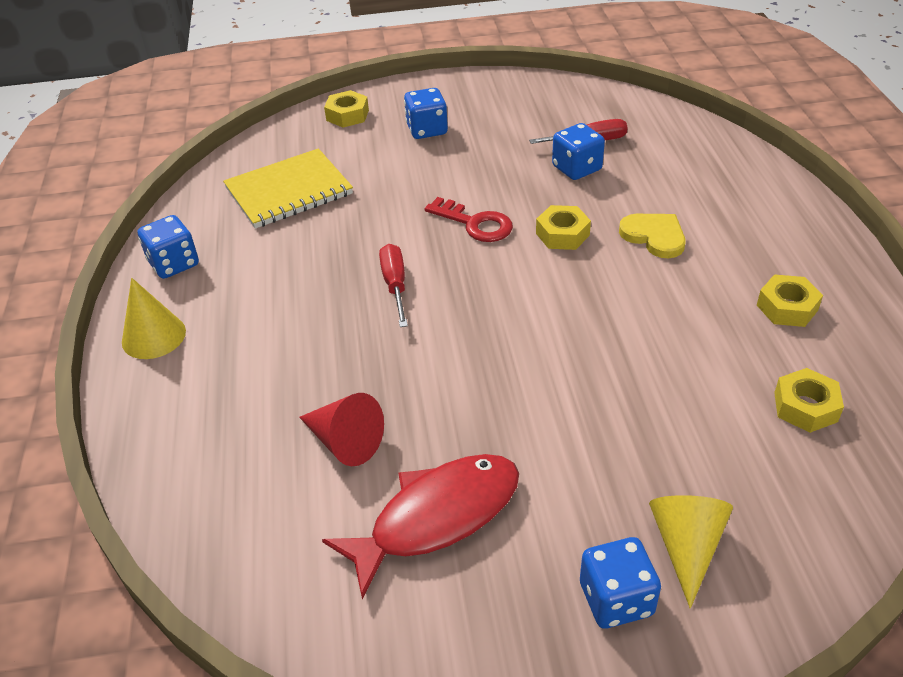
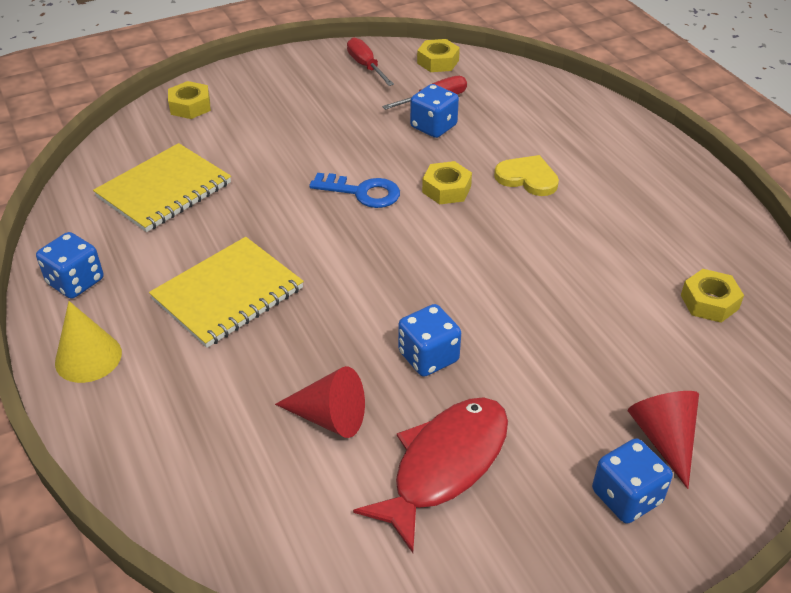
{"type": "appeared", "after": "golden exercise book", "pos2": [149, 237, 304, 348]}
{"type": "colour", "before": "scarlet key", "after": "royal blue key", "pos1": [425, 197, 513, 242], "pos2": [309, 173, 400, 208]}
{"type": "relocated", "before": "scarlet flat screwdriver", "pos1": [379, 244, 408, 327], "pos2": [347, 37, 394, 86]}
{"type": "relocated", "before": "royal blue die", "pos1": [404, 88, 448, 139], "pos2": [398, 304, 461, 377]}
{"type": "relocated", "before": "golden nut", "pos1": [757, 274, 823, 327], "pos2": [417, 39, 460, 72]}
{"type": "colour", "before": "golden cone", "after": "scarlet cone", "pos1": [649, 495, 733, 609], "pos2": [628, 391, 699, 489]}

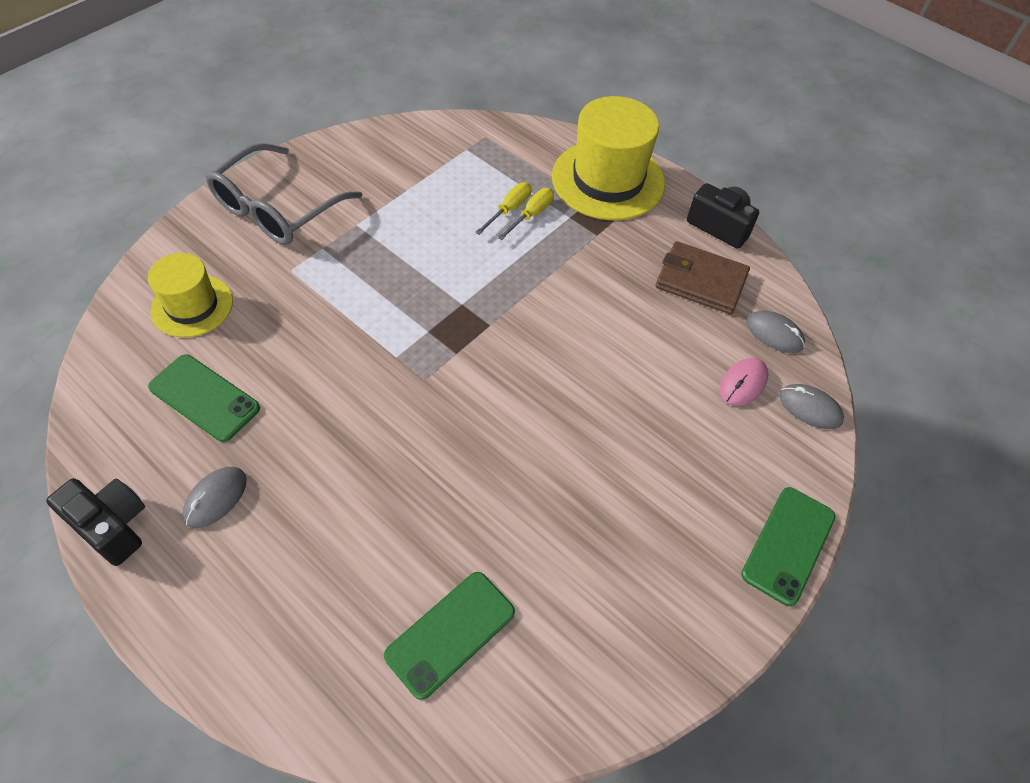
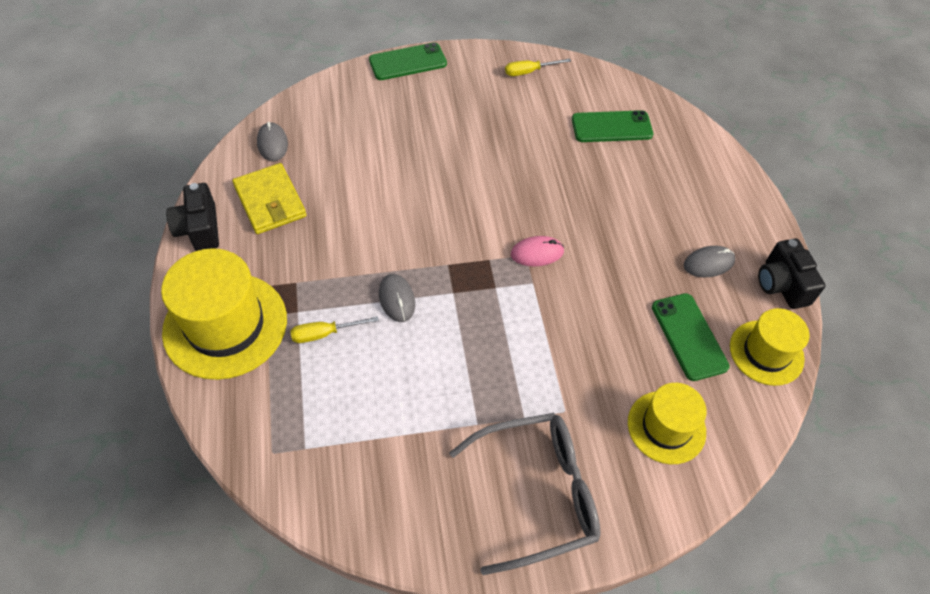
{"type": "colour", "before": "dark brown card wallet", "after": "golden card wallet", "pos1": [656, 241, 750, 314], "pos2": [232, 163, 307, 234]}
{"type": "relocated", "before": "ash-grey computer mouse", "pos1": [779, 384, 844, 429], "pos2": [379, 274, 415, 322]}
{"type": "relocated", "before": "golden flat screwdriver", "pos1": [475, 182, 532, 235], "pos2": [505, 58, 571, 76]}
{"type": "relocated", "before": "rose-pink computer mouse", "pos1": [720, 358, 769, 406], "pos2": [511, 236, 564, 266]}
{"type": "appeared", "after": "golden hat", "pos2": [730, 308, 810, 386]}

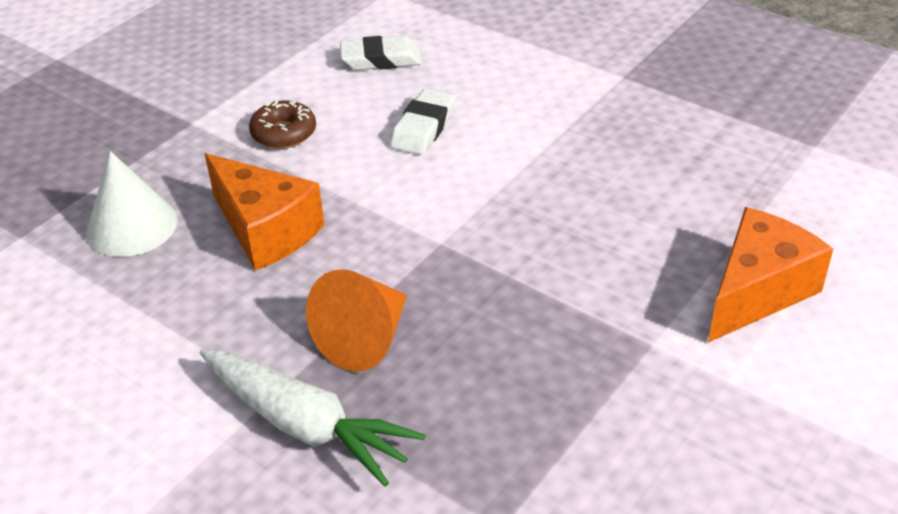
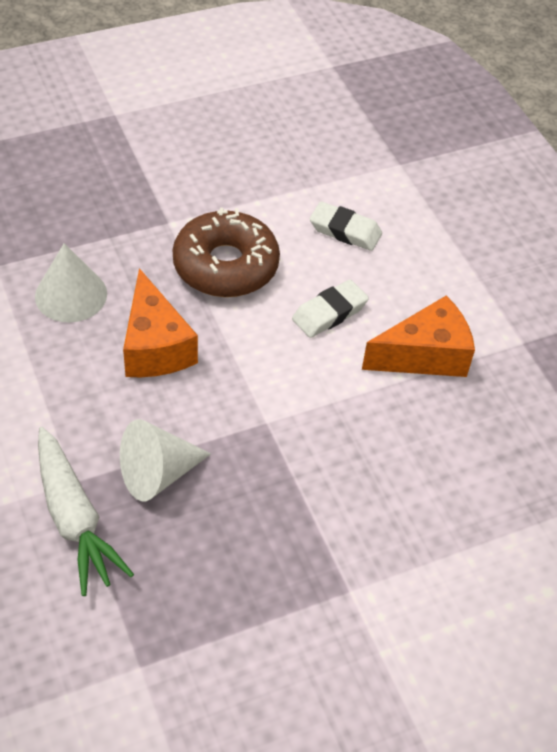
{"type": "colour", "before": "bright orange cone", "after": "white cone", "pos1": [306, 269, 407, 371], "pos2": [120, 419, 211, 501]}
{"type": "size", "before": "dark brown glazed donut", "pos1": [249, 99, 316, 149], "pos2": [173, 207, 280, 297], "scale": 1.9}
{"type": "relocated", "before": "bright orange cheese", "pos1": [708, 207, 833, 343], "pos2": [362, 296, 475, 377]}

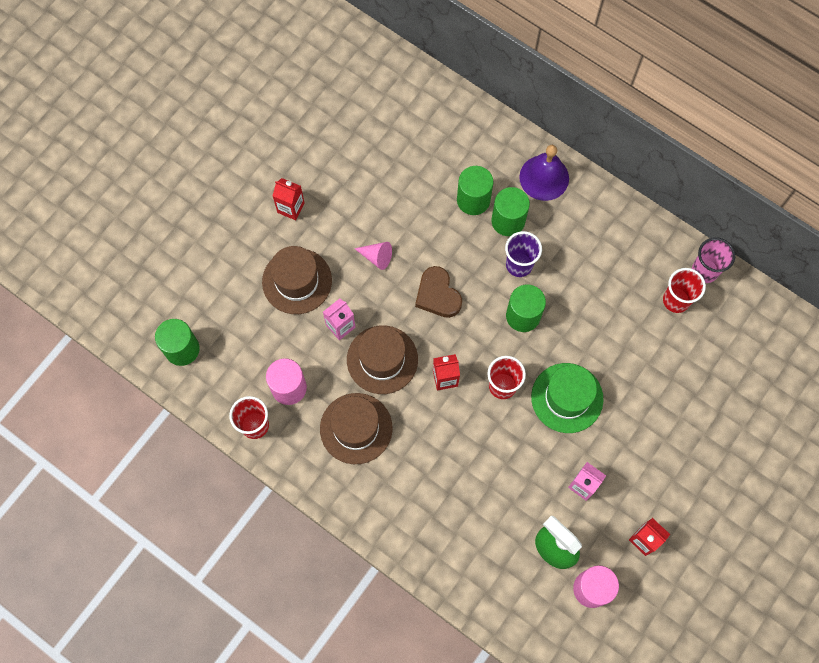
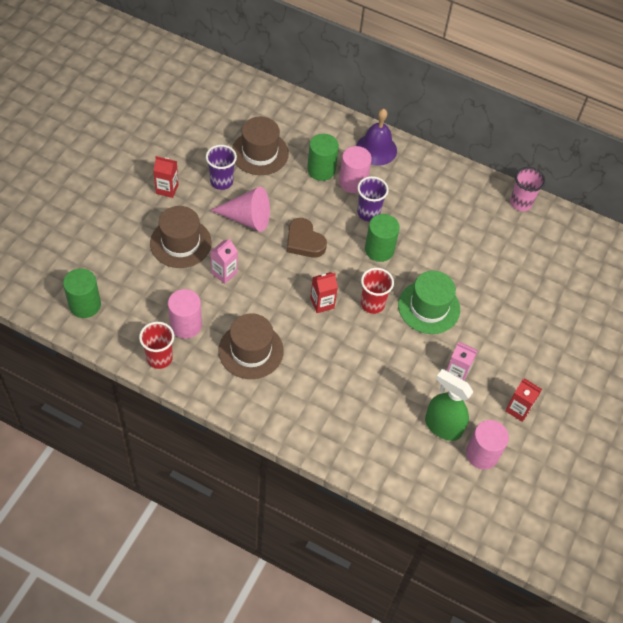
{"type": "appeared", "after": "violet tumbler", "pos2": [206, 145, 237, 190]}
{"type": "size", "before": "rose-pink cone", "pos1": [354, 242, 392, 270], "pos2": [210, 187, 270, 232], "scale": 1.8}
{"type": "relocated", "before": "dark brown hat", "pos1": [347, 325, 418, 394], "pos2": [232, 117, 289, 175]}
{"type": "colour", "before": "emerald cylinder", "after": "rose-pink cylinder", "pos1": [492, 187, 530, 236], "pos2": [339, 146, 372, 193]}
{"type": "missing", "before": "scarlet tumbler", "pos1": [663, 268, 706, 313]}

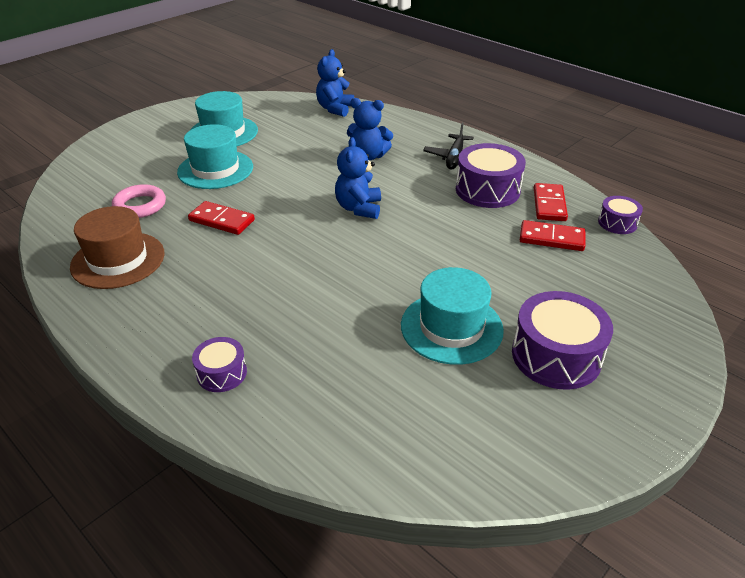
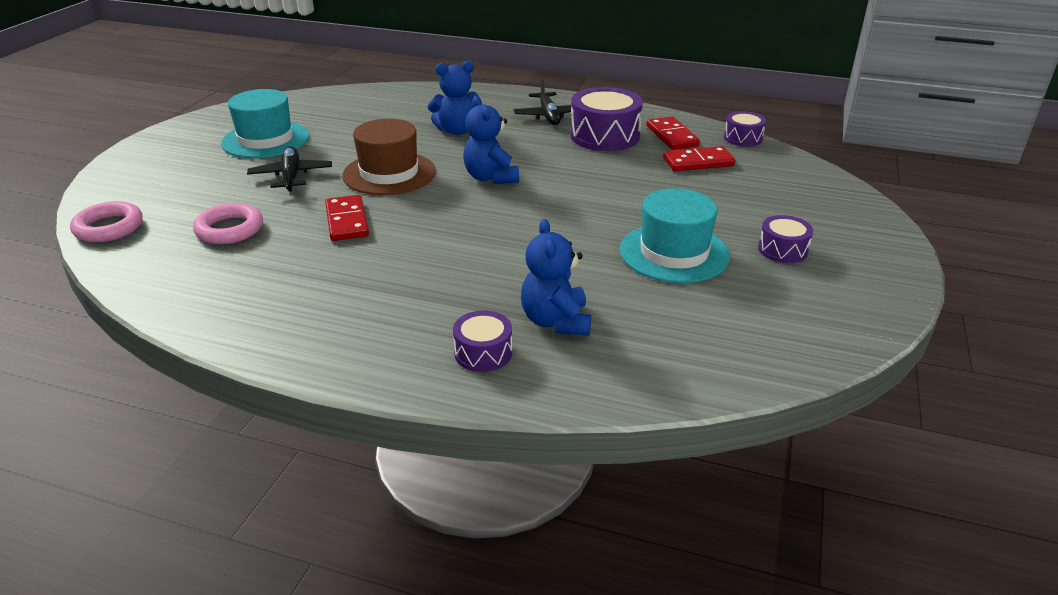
{"type": "appeared", "after": "rose-pink hoop", "pos2": [70, 201, 143, 242]}
{"type": "exchanged", "before": "aqua hat", "after": "black plane", "pos1": [177, 124, 253, 189], "pos2": [247, 146, 332, 192]}
{"type": "spun", "before": "scarlet domino tile", "pos1": [188, 201, 255, 235], "pos2": [325, 195, 369, 241], "turn": 75}
{"type": "relocated", "before": "dark brown hat", "pos1": [70, 206, 165, 289], "pos2": [342, 119, 436, 195]}
{"type": "relocated", "before": "royal blue teddy", "pos1": [316, 49, 354, 117], "pos2": [521, 219, 591, 336]}
{"type": "size", "before": "violet snare drum", "pos1": [512, 291, 613, 390], "pos2": [758, 215, 813, 263], "scale": 0.55}

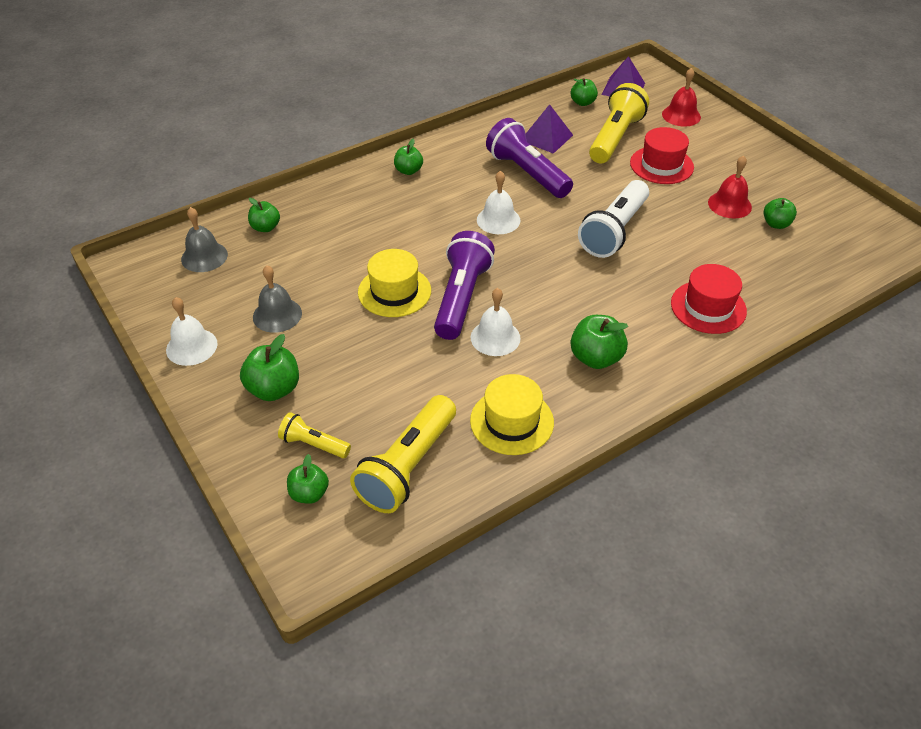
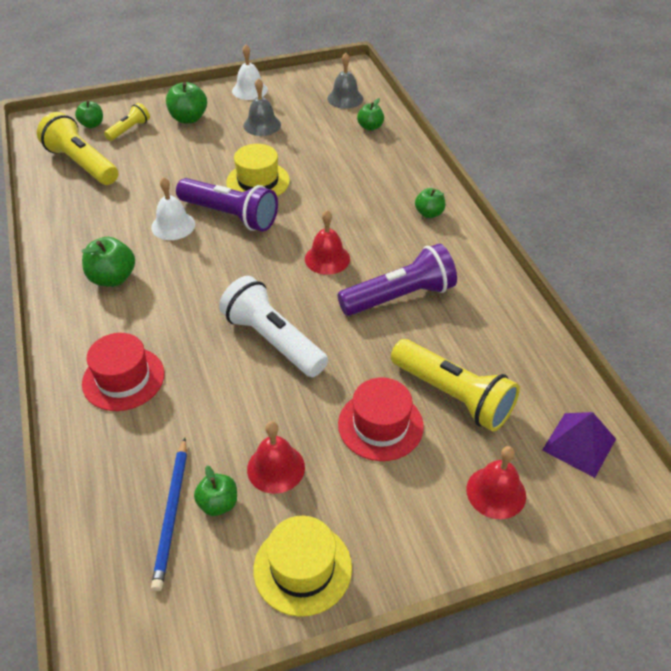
{"type": "appeared", "after": "royal blue pencil", "pos2": [151, 438, 187, 591]}
{"type": "relocated", "before": "golden hat", "pos1": [470, 374, 554, 455], "pos2": [253, 516, 352, 617]}
{"type": "colour", "before": "white bell", "after": "scarlet bell", "pos1": [477, 171, 520, 234], "pos2": [305, 210, 350, 275]}
{"type": "missing", "before": "violet pyramid", "pos1": [526, 104, 573, 154]}
{"type": "missing", "before": "emerald apple", "pos1": [571, 78, 598, 106]}

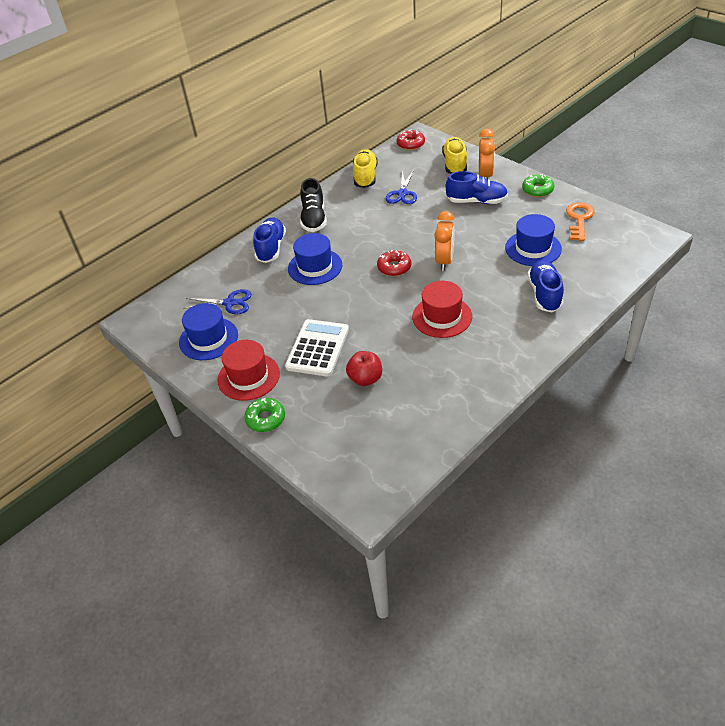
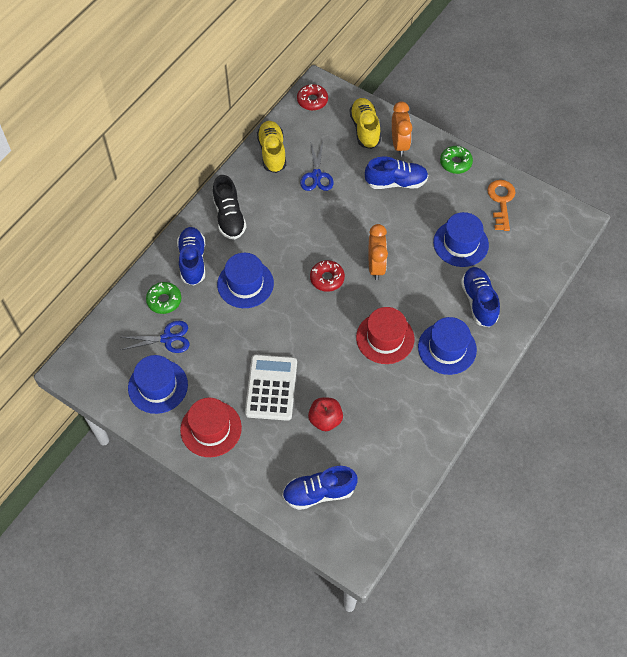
{"type": "relocated", "before": "emerald glazed donut", "pos1": [244, 398, 285, 432], "pos2": [146, 282, 182, 314]}
{"type": "appeared", "after": "royal blue shoe", "pos2": [282, 466, 358, 510]}
{"type": "appeared", "after": "royal blue hat", "pos2": [418, 317, 477, 375]}

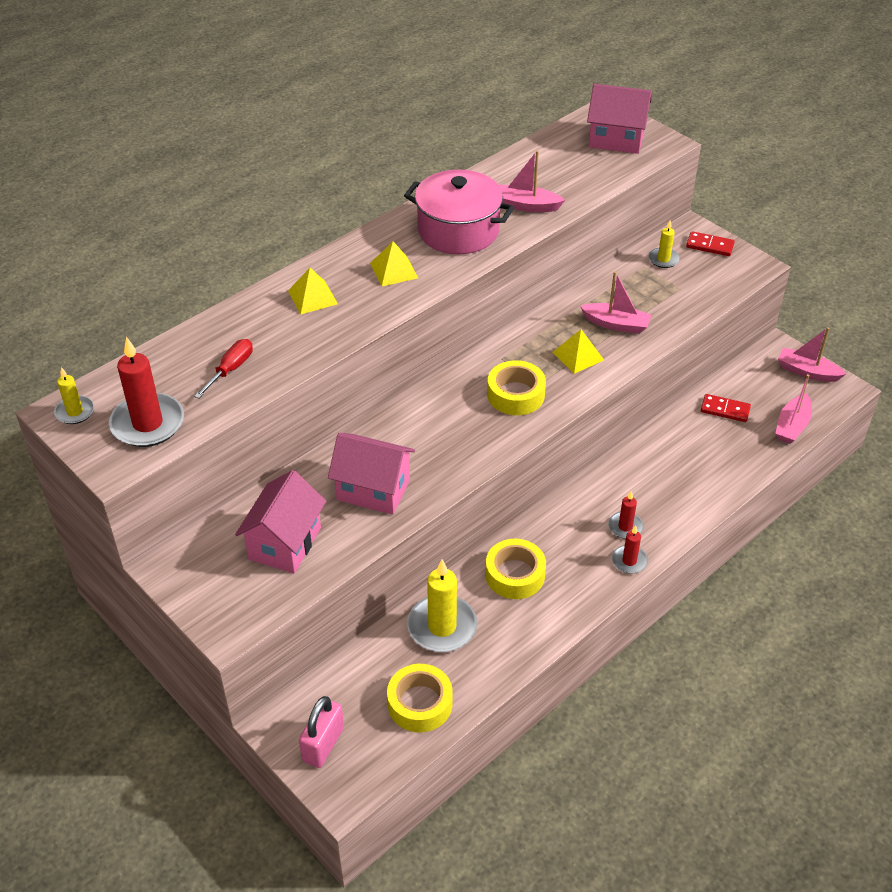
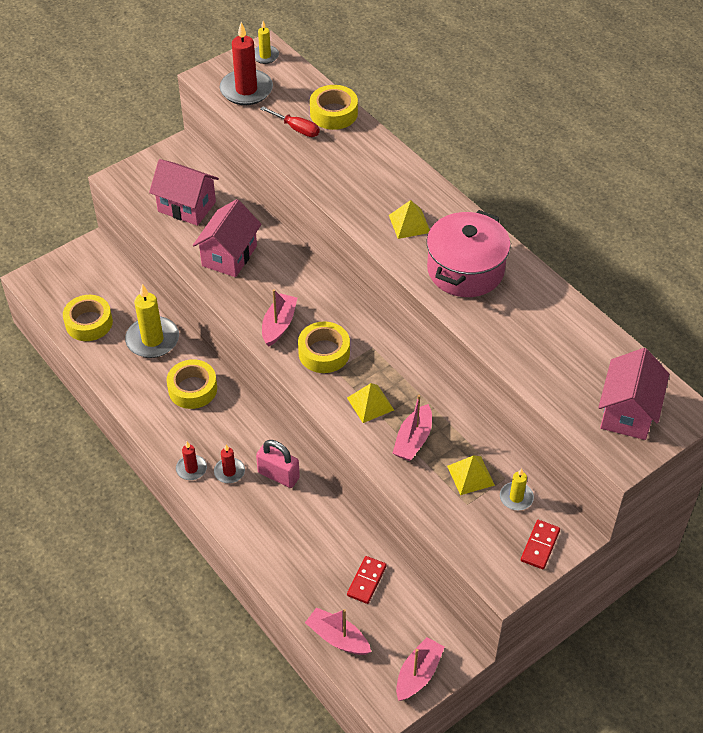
{"type": "relocated", "before": "rose-pink lock", "pos1": [299, 696, 344, 768], "pos2": [256, 440, 300, 488]}
{"type": "relocated", "before": "rose-pink sailboat", "pos1": [499, 150, 565, 212], "pos2": [262, 289, 297, 346]}
{"type": "appeared", "after": "golden tape", "pos2": [310, 85, 358, 130]}
{"type": "relocated", "before": "golden pyramid", "pos1": [288, 268, 338, 314], "pos2": [447, 455, 495, 495]}

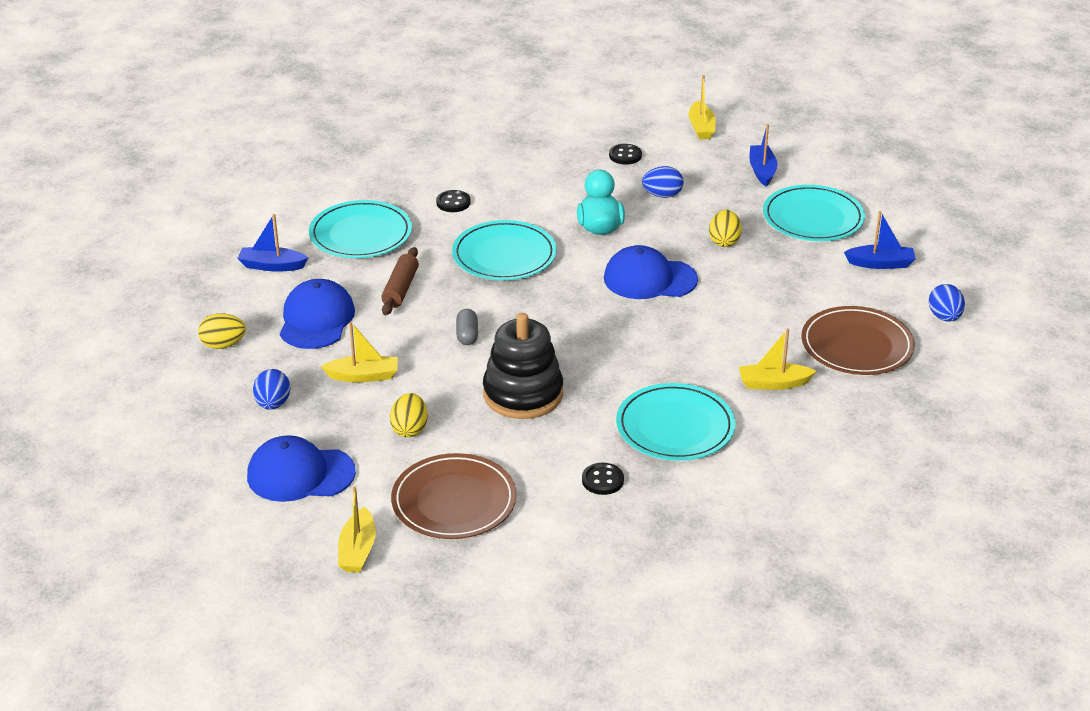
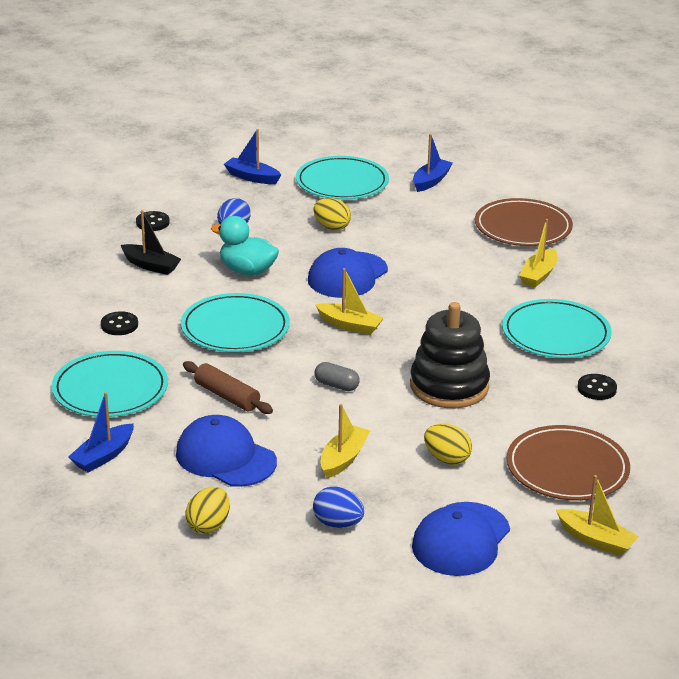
{"type": "appeared", "after": "black sailboat", "pos2": [121, 210, 181, 275]}
{"type": "relocated", "before": "golden sailboat", "pos1": [688, 75, 715, 140], "pos2": [315, 268, 384, 335]}
{"type": "missing", "before": "royal blue egg", "pos1": [929, 284, 965, 322]}

